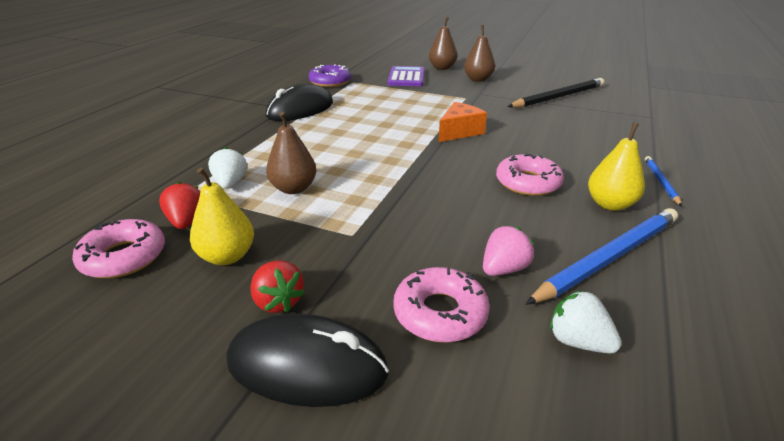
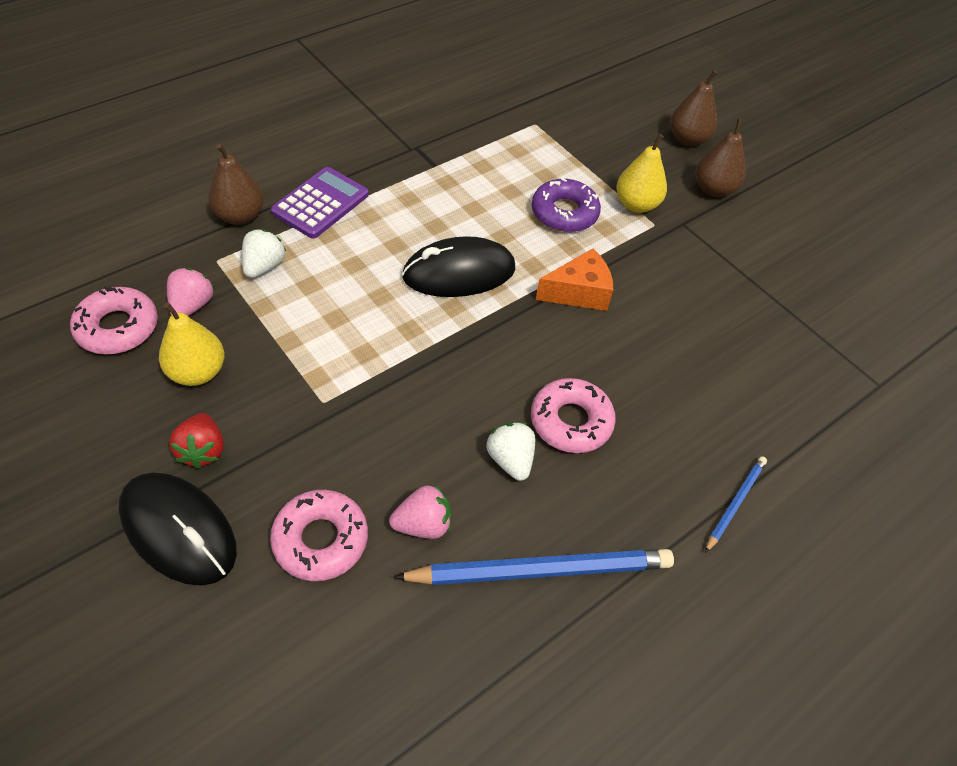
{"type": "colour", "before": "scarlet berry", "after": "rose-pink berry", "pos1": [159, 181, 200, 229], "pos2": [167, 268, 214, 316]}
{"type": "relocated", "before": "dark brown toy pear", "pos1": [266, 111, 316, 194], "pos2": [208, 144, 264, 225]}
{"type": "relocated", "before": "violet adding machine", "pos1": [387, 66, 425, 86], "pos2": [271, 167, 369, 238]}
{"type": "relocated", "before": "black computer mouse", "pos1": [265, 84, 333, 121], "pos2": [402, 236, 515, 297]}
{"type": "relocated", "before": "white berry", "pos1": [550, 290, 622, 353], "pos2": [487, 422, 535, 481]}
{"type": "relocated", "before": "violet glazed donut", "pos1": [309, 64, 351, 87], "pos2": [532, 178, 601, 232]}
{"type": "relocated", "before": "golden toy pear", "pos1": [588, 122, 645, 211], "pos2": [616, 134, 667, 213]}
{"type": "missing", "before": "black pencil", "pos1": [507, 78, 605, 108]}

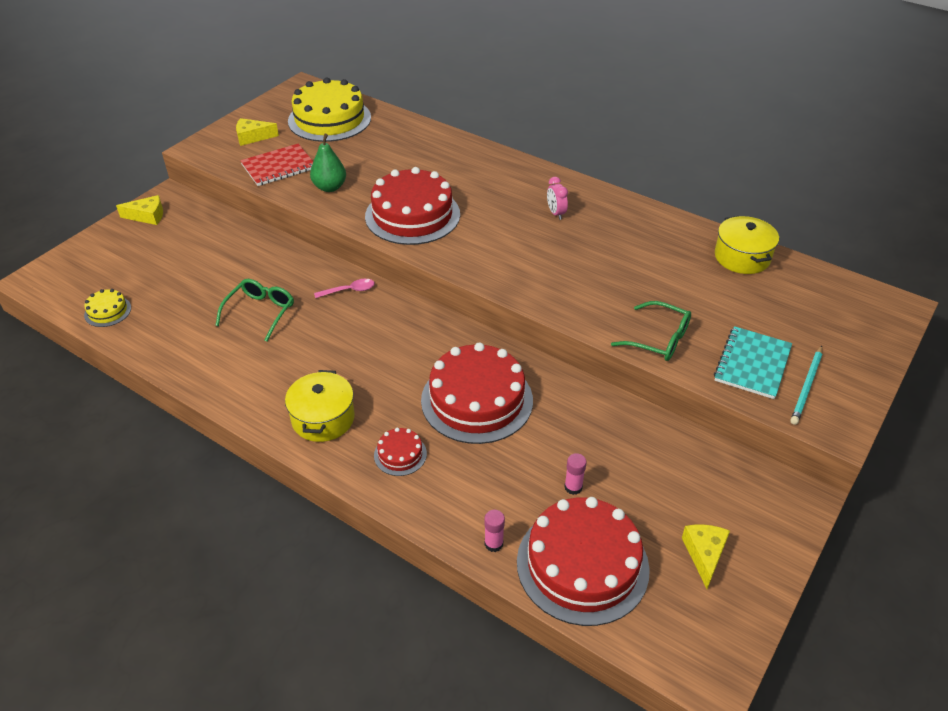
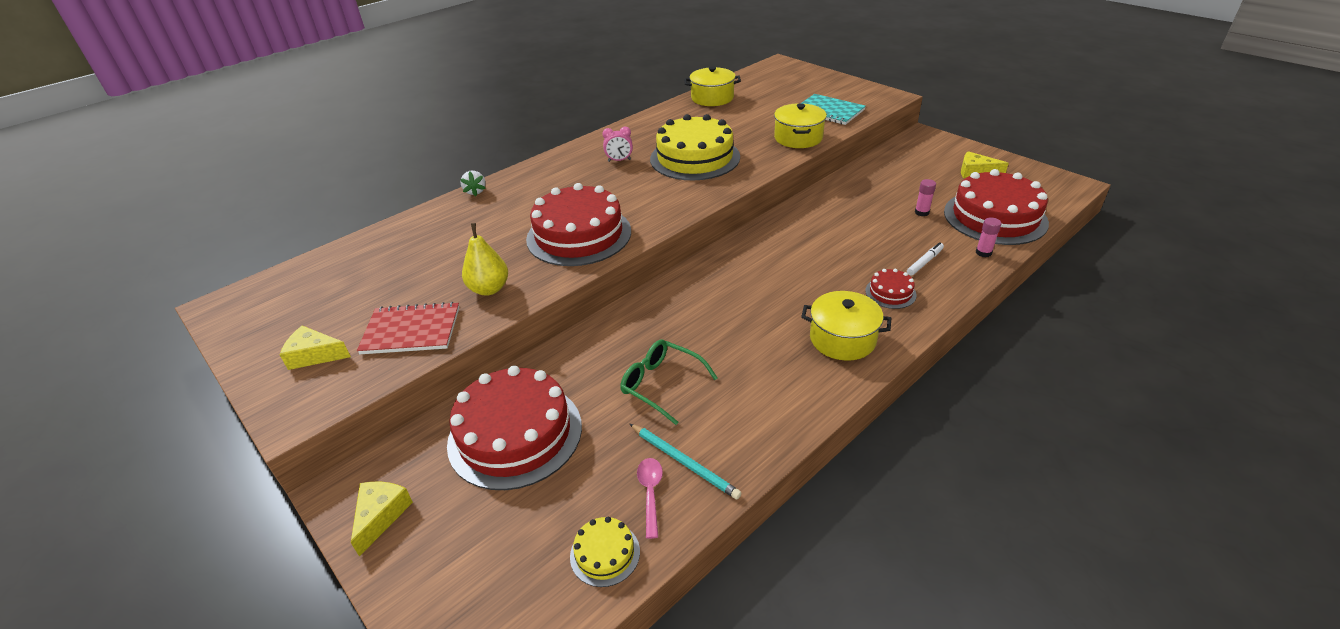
{"type": "spun", "before": "golden cheese", "pos1": [236, 118, 279, 146], "pos2": [280, 326, 351, 370], "turn": 90}
{"type": "spun", "before": "scarlet exercise book", "pos1": [240, 144, 313, 186], "pos2": [357, 302, 459, 354], "turn": -75}
{"type": "relocated", "before": "scarlet gateau", "pos1": [421, 343, 533, 444], "pos2": [447, 366, 582, 490]}
{"type": "appeared", "after": "white berry", "pos2": [460, 171, 486, 196]}
{"type": "colour", "before": "emerald toy pear", "after": "golden toy pear", "pos1": [310, 134, 346, 192], "pos2": [462, 223, 508, 296]}
{"type": "relocated", "before": "aqua pencil", "pos1": [790, 346, 822, 425], "pos2": [630, 424, 741, 499]}
{"type": "relocated", "before": "rose-pink spoon", "pos1": [314, 279, 375, 298], "pos2": [637, 458, 663, 539]}
{"type": "relocated", "before": "golden gateau", "pos1": [288, 78, 371, 142], "pos2": [650, 114, 740, 180]}
{"type": "exchanged", "before": "emerald glasses", "after": "golden stockpot", "pos1": [611, 301, 691, 361], "pos2": [774, 103, 827, 148]}
{"type": "appeared", "after": "white felt pen", "pos2": [907, 242, 944, 276]}

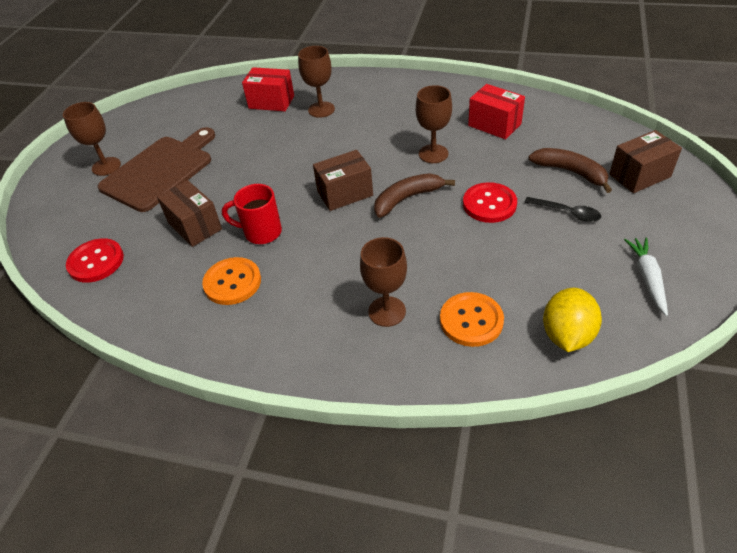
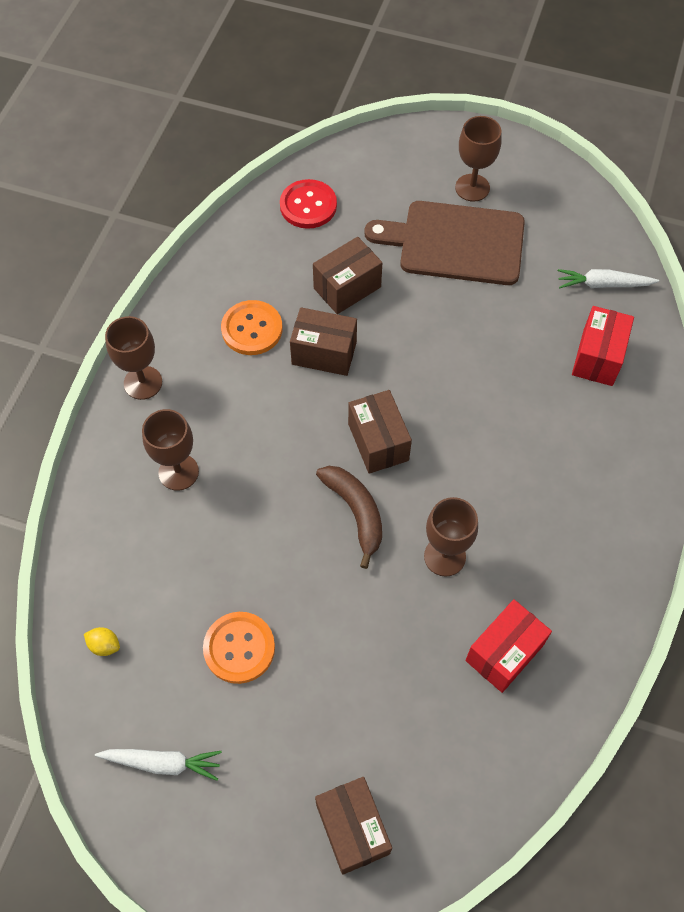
{"type": "size", "before": "golden toy lemon", "pos1": [543, 288, 602, 352], "pos2": [84, 627, 120, 656], "scale": 0.47}
{"type": "relocated", "before": "dark brown goblet", "pos1": [298, 46, 335, 118], "pos2": [105, 316, 162, 400]}
{"type": "relocated", "before": "bright orange button", "pos1": [440, 292, 504, 347], "pos2": [203, 612, 275, 684]}
{"type": "exchanged", "before": "scarlet mug", "after": "dark brown package", "pos1": [222, 184, 282, 244], "pos2": [290, 307, 357, 376]}
{"type": "spun", "before": "dark brown chopping board", "pos1": [98, 127, 215, 212], "pos2": [365, 201, 525, 285], "turn": 150}
{"type": "appeared", "after": "white root vegetable", "pos2": [558, 269, 659, 288]}
{"type": "missing", "before": "scarlet button", "pos1": [463, 182, 517, 223]}
{"type": "missing", "before": "black spoon", "pos1": [524, 197, 601, 222]}
{"type": "missing", "before": "dark brown banana fruit", "pos1": [528, 148, 612, 193]}

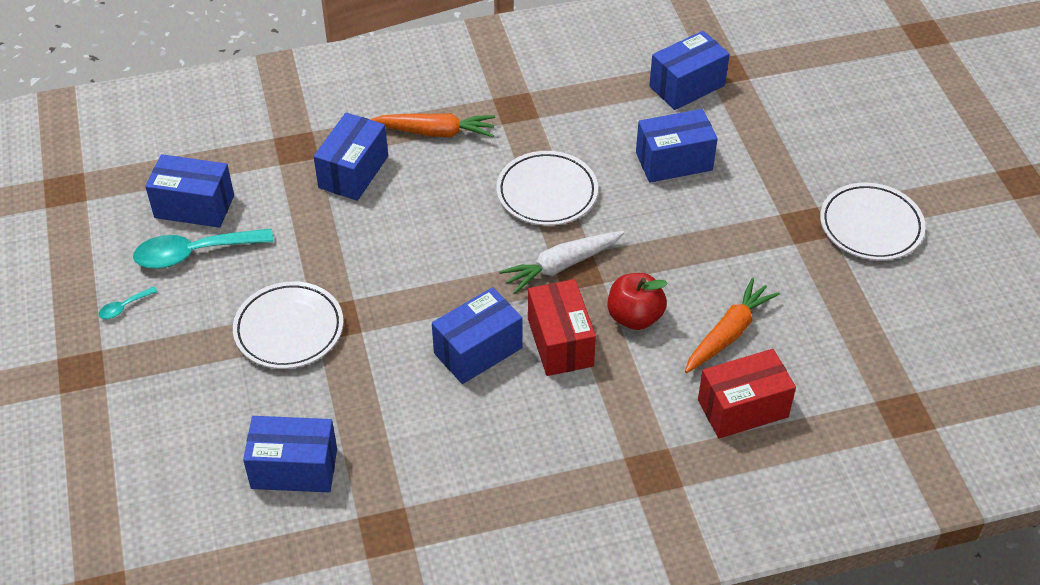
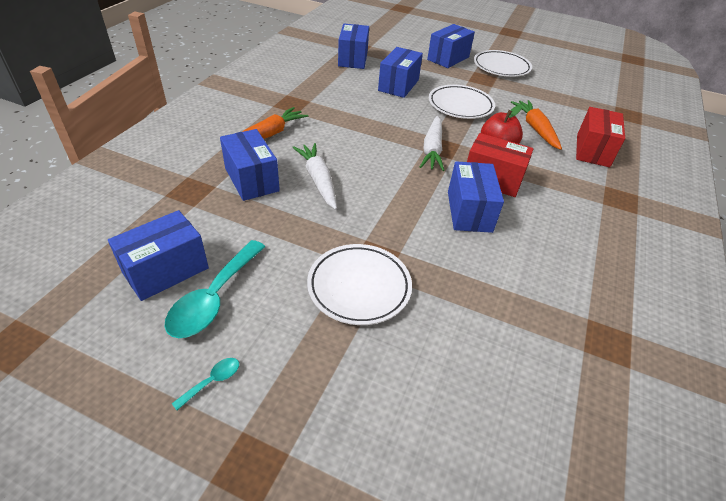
{"type": "spun", "before": "aqua spoon", "pos1": [98, 287, 158, 319], "pos2": [172, 358, 239, 410], "turn": -135}
{"type": "appeared", "after": "white root vegetable", "pos2": [292, 143, 337, 210]}
{"type": "relocated", "before": "royal blue package", "pos1": [243, 416, 337, 492], "pos2": [427, 24, 475, 68]}
{"type": "relocated", "before": "white dinner plate", "pos1": [496, 151, 598, 226], "pos2": [429, 85, 495, 119]}

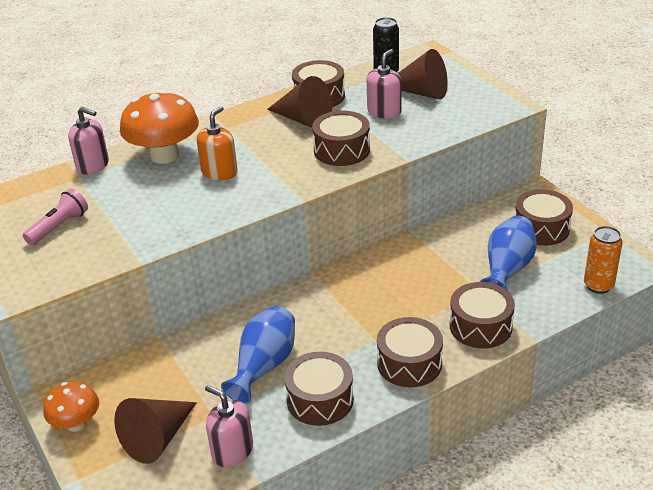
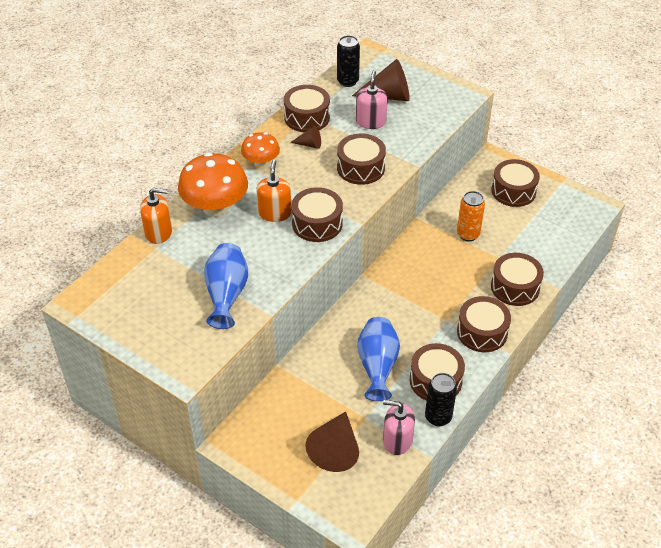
{"type": "colour", "before": "rose-pink soap dispenser", "after": "bright orange soap dispenser", "pos1": [68, 107, 109, 175], "pos2": [140, 188, 172, 244]}
{"type": "relocated", "before": "royal blue tall vase", "pos1": [480, 216, 537, 291], "pos2": [204, 243, 248, 329]}
{"type": "relocated", "before": "bright orange toadstool", "pos1": [43, 381, 99, 432], "pos2": [241, 132, 280, 168]}
{"type": "size", "before": "dark brown cone", "pos1": [267, 76, 332, 128], "pos2": [290, 126, 321, 149], "scale": 0.51}
{"type": "appeared", "after": "dark brown snare drum", "pos2": [291, 187, 343, 242]}
{"type": "appeared", "after": "black can", "pos2": [425, 373, 457, 426]}
{"type": "relocated", "before": "bright orange can", "pos1": [584, 226, 623, 294], "pos2": [457, 191, 485, 241]}
{"type": "missing", "before": "rose-pink flashlight", "pos1": [23, 188, 88, 245]}

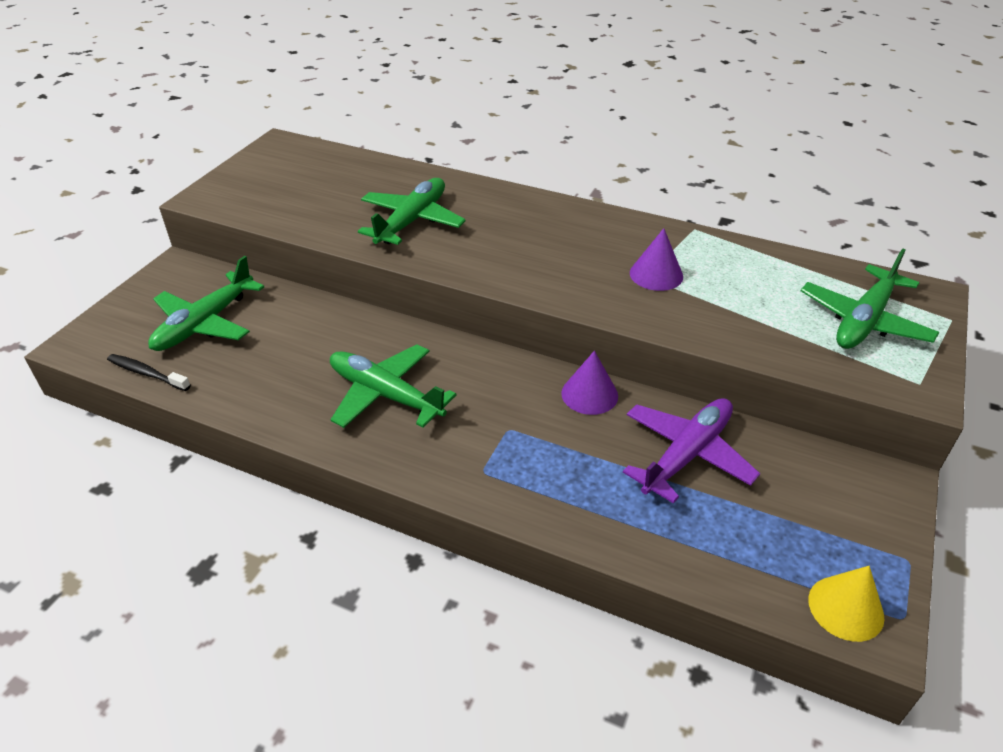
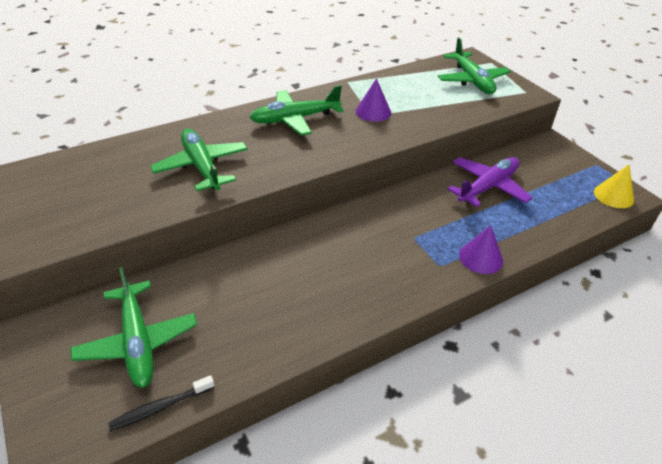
{"type": "relocated", "before": "emerald plane", "pos1": [330, 344, 457, 428], "pos2": [249, 85, 344, 136]}
{"type": "spun", "before": "violet plane", "pos1": [623, 398, 760, 504], "pos2": [448, 157, 533, 207], "turn": 60}
{"type": "relocated", "before": "violet cone", "pos1": [561, 351, 618, 415], "pos2": [459, 225, 503, 274]}

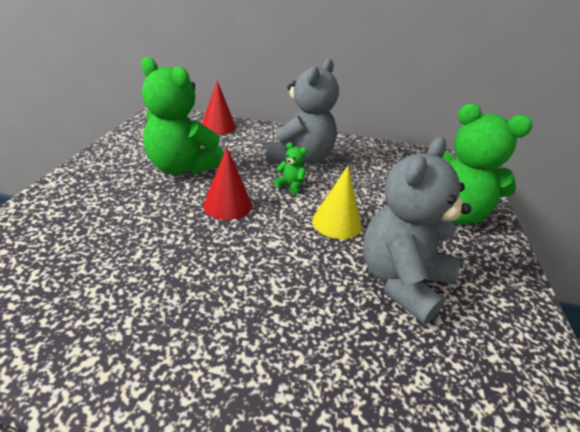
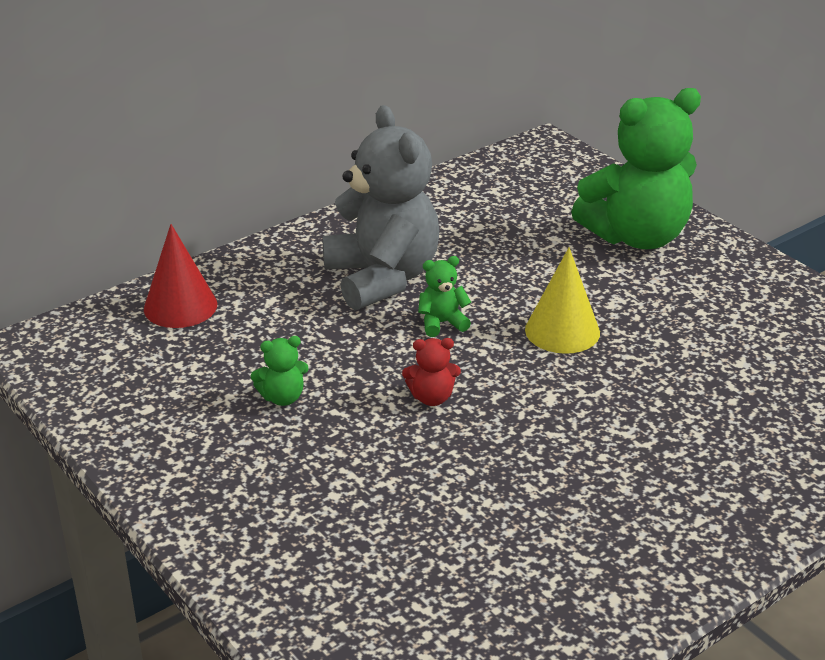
{"type": "size", "before": "emerald teddy", "pos1": [141, 57, 224, 175], "pos2": [250, 336, 309, 406], "scale": 0.4}
{"type": "exchanged", "before": "scarlet cone", "after": "scarlet teddy", "pos1": [203, 147, 252, 220], "pos2": [402, 338, 461, 406]}
{"type": "missing", "before": "ash-grey teddy", "pos1": [363, 137, 471, 324]}

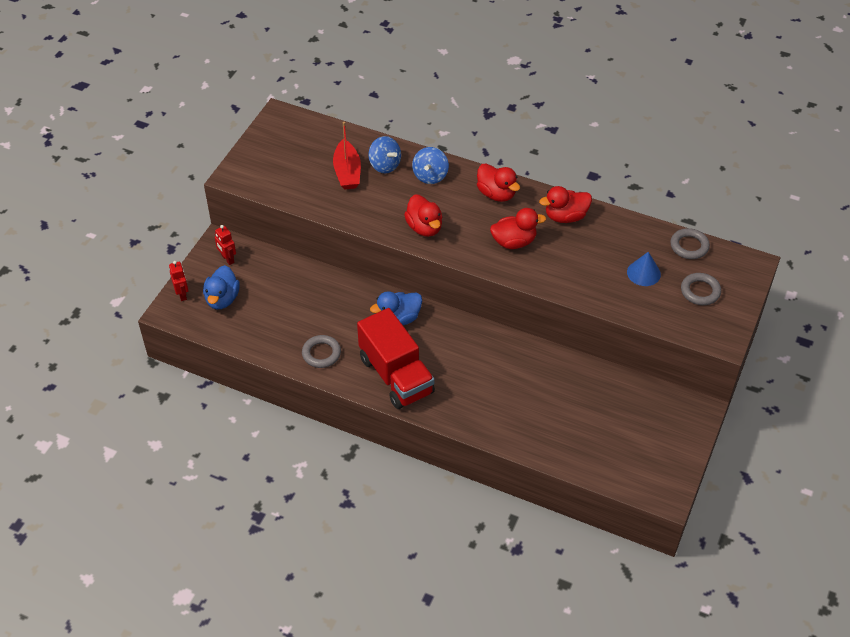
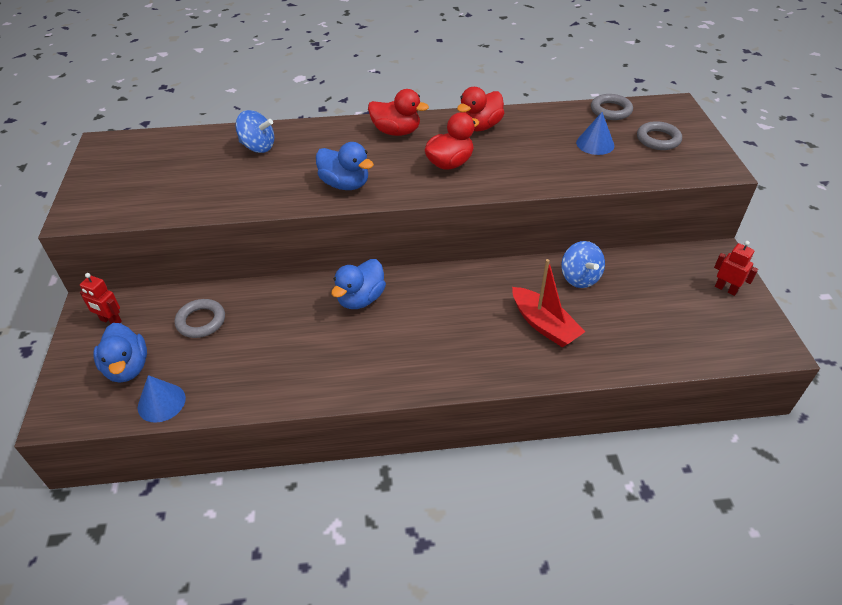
{"type": "appeared", "after": "royal blue cone", "pos2": [138, 375, 186, 423]}
{"type": "relocated", "before": "ash-grey hoop", "pos1": [302, 335, 341, 368], "pos2": [175, 299, 225, 338]}
{"type": "colour", "before": "scarlet toy duck", "after": "royal blue toy duck", "pos1": [404, 194, 443, 237], "pos2": [316, 142, 374, 190]}
{"type": "relocated", "before": "scarlet sailboat", "pos1": [333, 122, 361, 190], "pos2": [512, 259, 585, 347]}
{"type": "relocated", "before": "royal blue whirligig", "pos1": [412, 147, 449, 184], "pos2": [561, 241, 605, 288]}
{"type": "relocated", "before": "scarlet toy robot", "pos1": [169, 261, 189, 301], "pos2": [714, 241, 758, 296]}
{"type": "missing", "before": "scarlet toy truck", "pos1": [357, 308, 435, 409]}

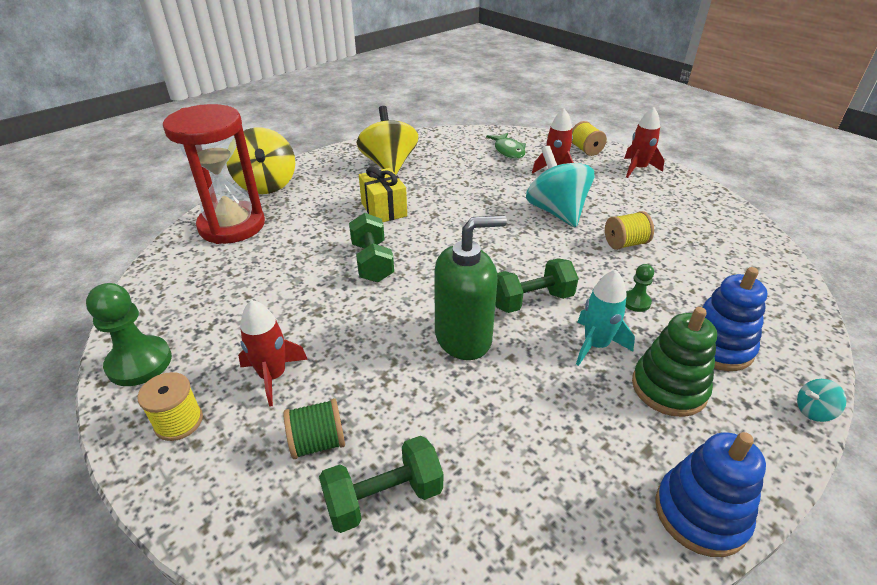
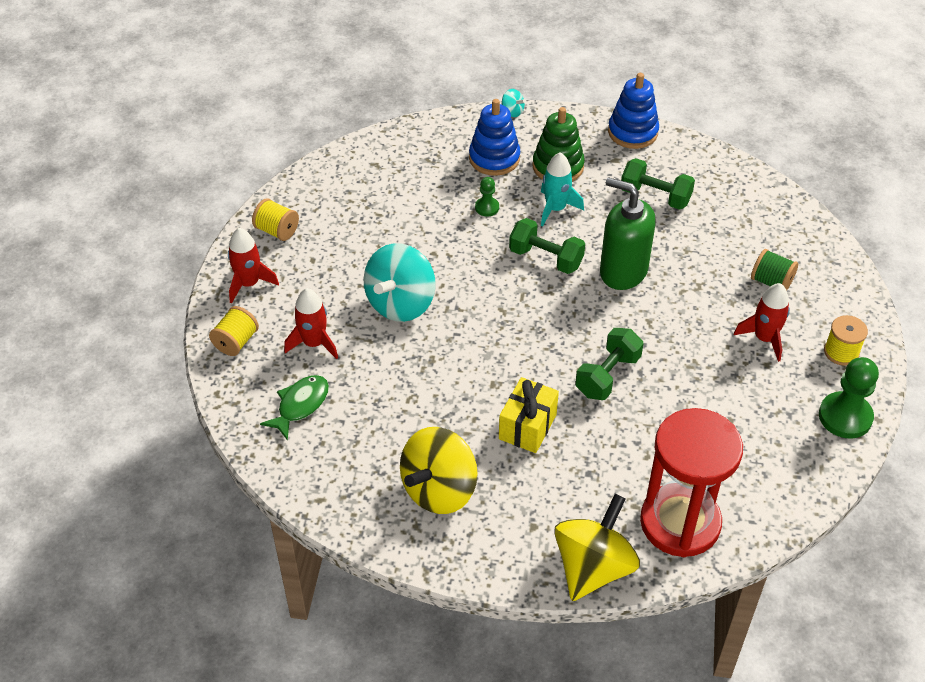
{"type": "relocated", "before": "golden spool", "pos1": [605, 211, 654, 250], "pos2": [252, 198, 299, 241]}
{"type": "relocated", "before": "emerald dumbbell", "pos1": [319, 436, 443, 533], "pos2": [621, 158, 695, 210]}

